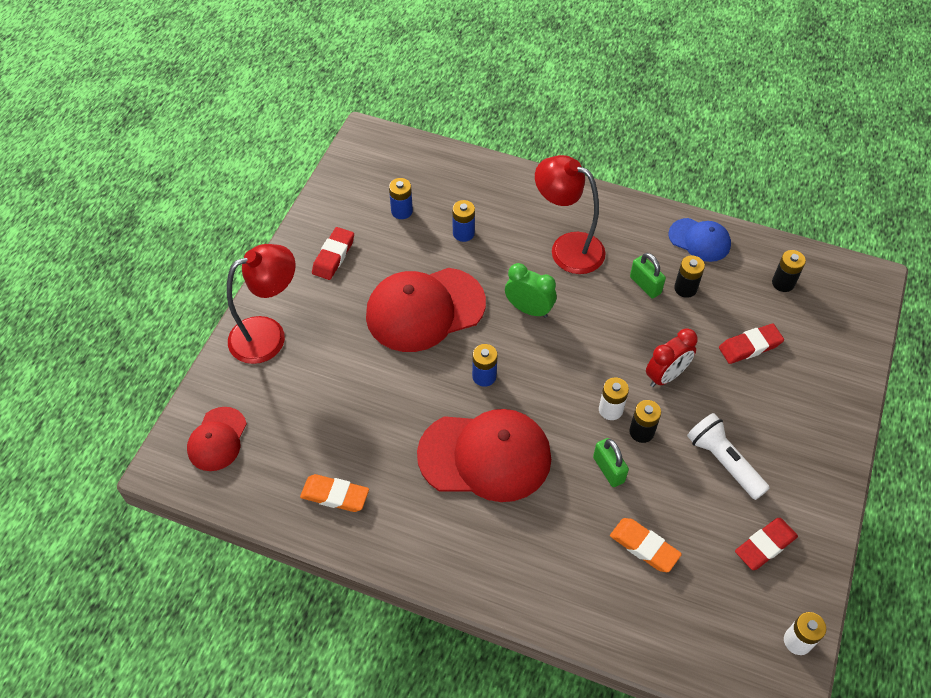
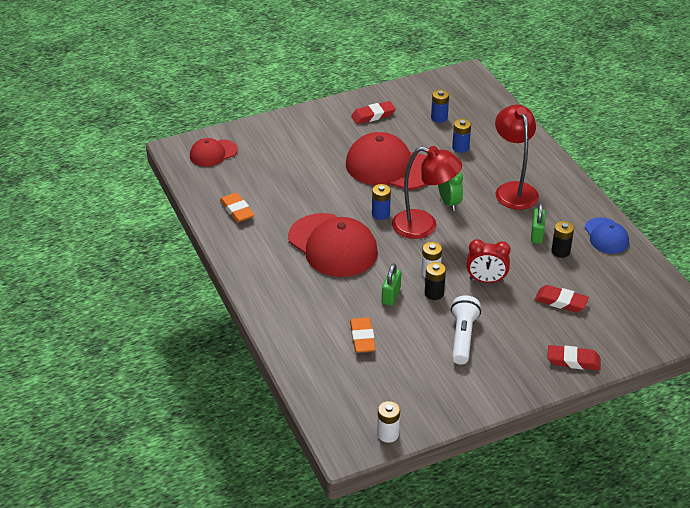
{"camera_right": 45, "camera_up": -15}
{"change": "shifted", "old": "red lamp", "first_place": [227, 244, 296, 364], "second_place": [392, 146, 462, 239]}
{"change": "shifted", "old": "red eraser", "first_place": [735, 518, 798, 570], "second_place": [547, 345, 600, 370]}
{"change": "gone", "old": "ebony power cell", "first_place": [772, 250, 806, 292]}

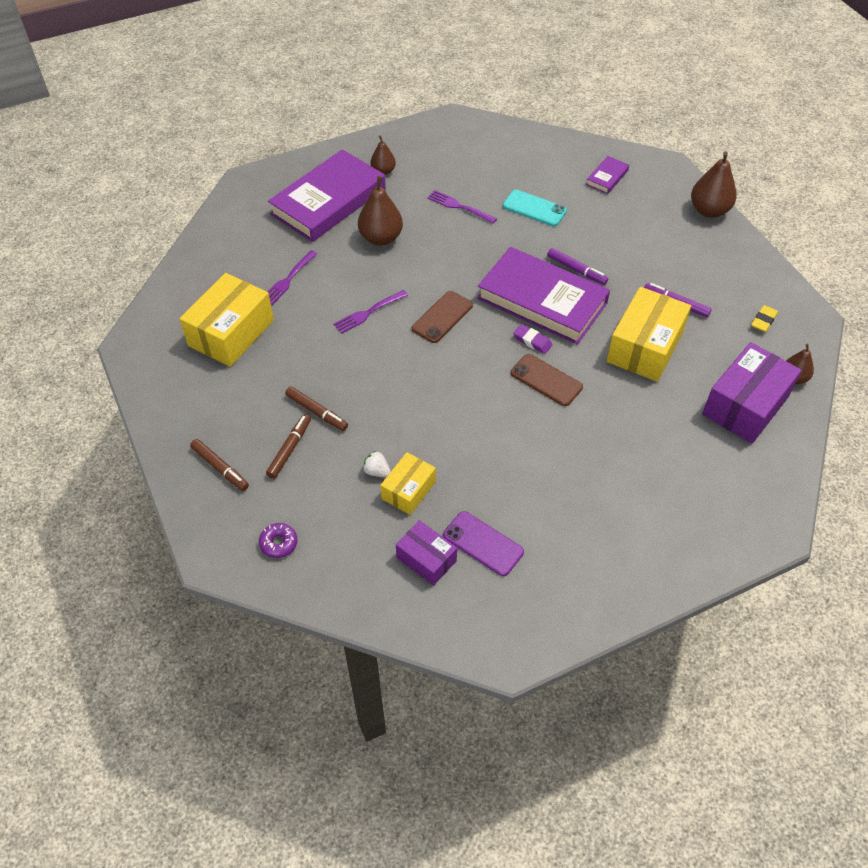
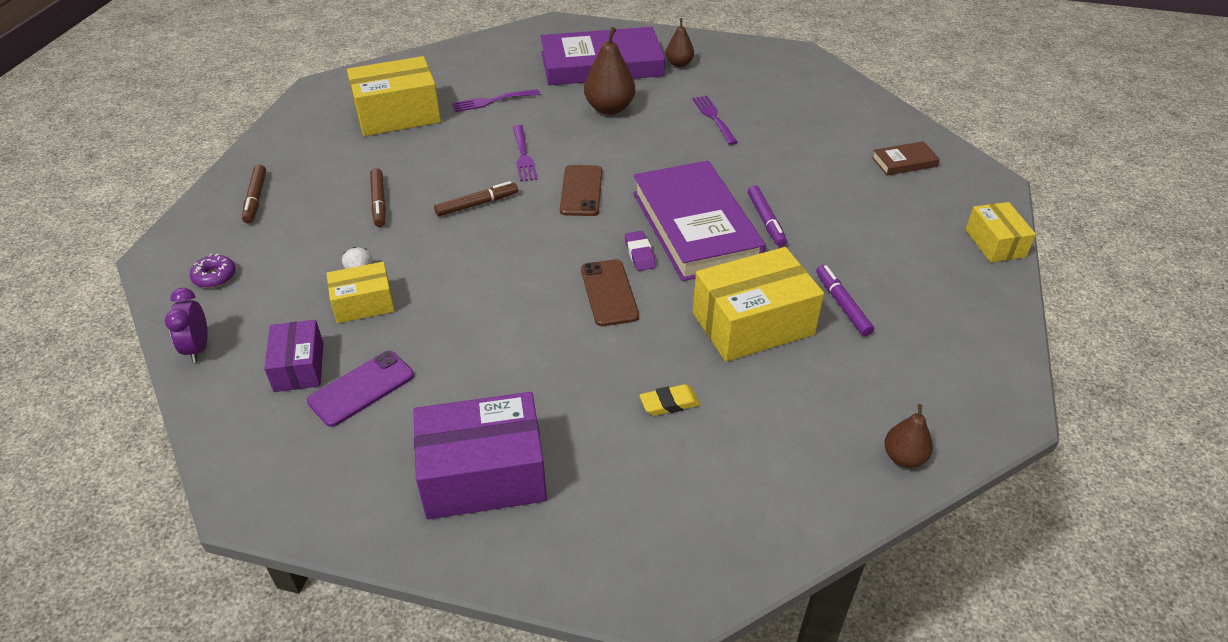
{"camera_right": 40, "camera_up": -10}
{"change": "new", "new": "purple clock", "second_place": [165, 288, 208, 363]}
{"change": "rotated", "old": "purple phone", "first_place": [443, 511, 524, 576], "second_place": [307, 351, 414, 427], "degrees": 60}
{"change": "shifted", "old": "purple package", "first_place": [702, 342, 802, 444], "second_place": [413, 392, 547, 519]}
{"change": "shifted", "old": "russet marker", "first_place": [266, 414, 311, 479], "second_place": [434, 181, 518, 216]}
{"change": "rotated", "old": "purple dinner fork", "first_place": [333, 290, 408, 334], "second_place": [513, 125, 538, 182], "degrees": -105}
{"change": "rotated", "old": "russet phone", "first_place": [412, 291, 473, 343], "second_place": [560, 165, 602, 216], "degrees": -75}
{"change": "shifted", "old": "golden eraser", "first_place": [751, 305, 778, 332], "second_place": [640, 384, 700, 416]}
{"change": "repainted", "old": "purple hardback", "new": "russet hardback", "first_place": [586, 156, 629, 194], "second_place": [872, 141, 940, 176]}
{"change": "swapped", "old": "russet pear fruit", "new": "golden package", "first_place": [691, 151, 737, 218], "second_place": [966, 202, 1036, 262]}
{"change": "gone", "old": "turquoise phone", "first_place": [503, 190, 567, 226]}

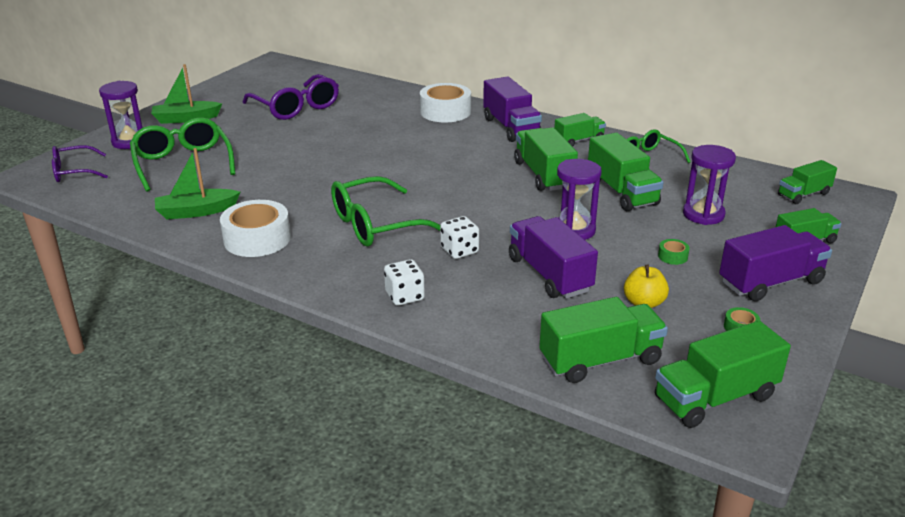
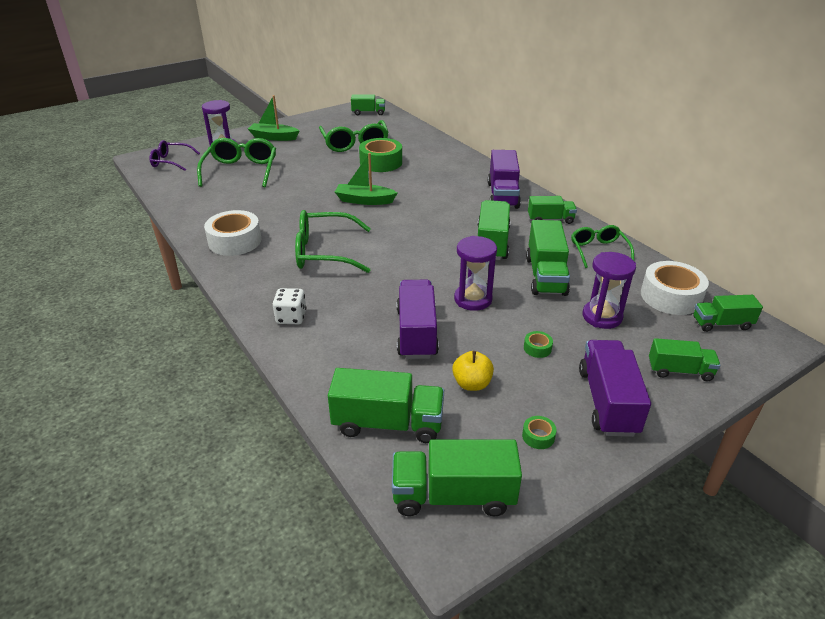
{"camera_right": 25, "camera_up": 5}
{"change": "repainted", "old": "purple spectacles", "new": "emerald spectacles", "first_place": [243, 74, 339, 120], "second_place": [319, 120, 389, 152]}
{"change": "shifted", "old": "emerald toy boat", "first_place": [155, 148, 240, 219], "second_place": [335, 153, 398, 205]}
{"change": "new", "new": "emerald toy truck", "second_place": [351, 95, 385, 115]}
{"change": "new", "new": "emerald roll of tape", "second_place": [359, 138, 402, 172]}
{"change": "rotated", "old": "purple toy truck", "first_place": [719, 225, 832, 301], "second_place": [579, 340, 651, 437], "degrees": -90}
{"change": "shifted", "old": "snow-white roll of tape", "first_place": [420, 83, 471, 122], "second_place": [641, 261, 709, 315]}
{"change": "gone", "old": "snow-white game die", "first_place": [440, 216, 479, 259]}

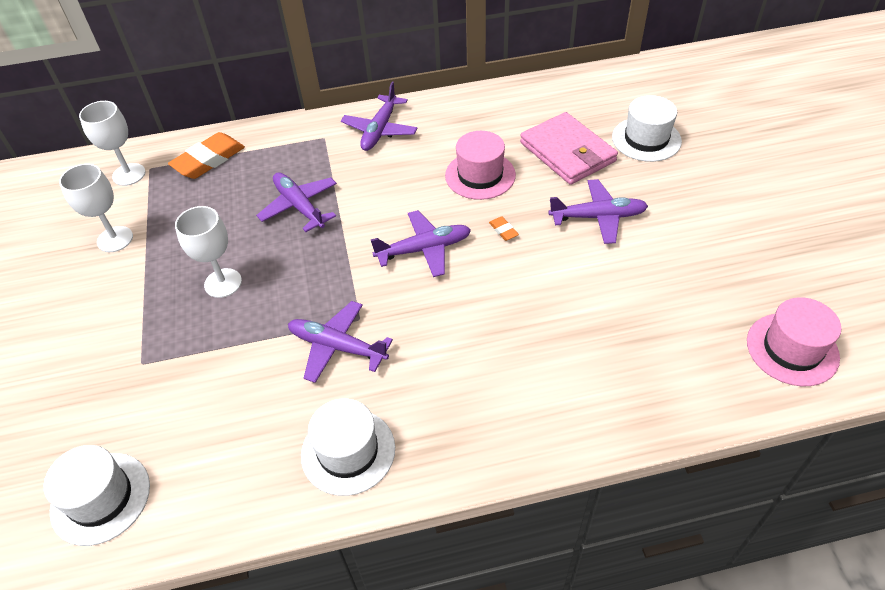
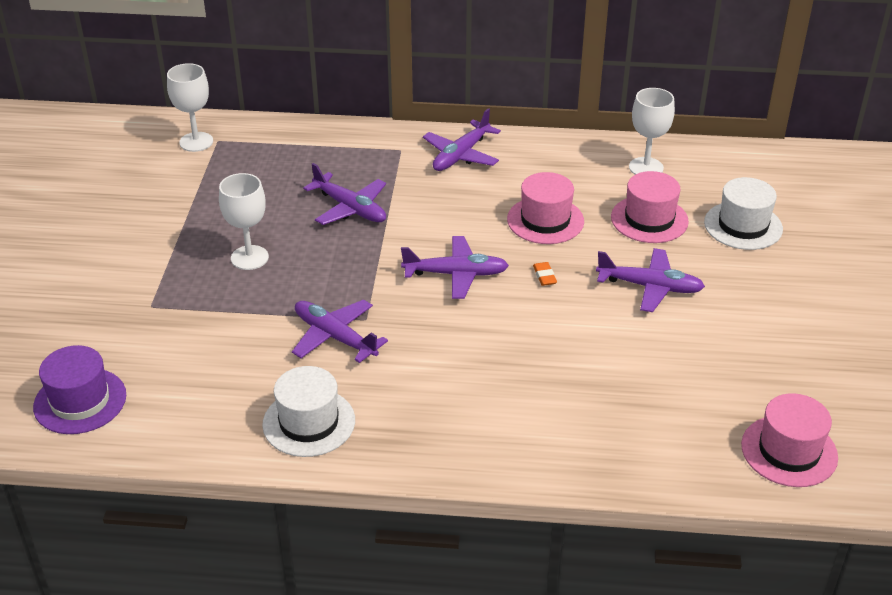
{"camera_right": 15, "camera_up": -10}
{"change": "repainted", "old": "snow-white hat", "new": "purple hat", "first_place": [44, 445, 150, 546], "second_place": [33, 345, 126, 434]}
{"change": "rotated", "old": "purple aeroplane", "first_place": [256, 172, 337, 232], "second_place": [303, 163, 386, 225], "degrees": 150}
{"change": "swapped", "old": "rosy wallet", "new": "rosy hat", "first_place": [520, 112, 618, 185], "second_place": [611, 171, 689, 243]}
{"change": "shifted", "old": "snow-white goblet", "first_place": [59, 164, 133, 252], "second_place": [629, 88, 675, 174]}
{"change": "gone", "old": "orange-coloured eraser", "first_place": [168, 132, 245, 179]}

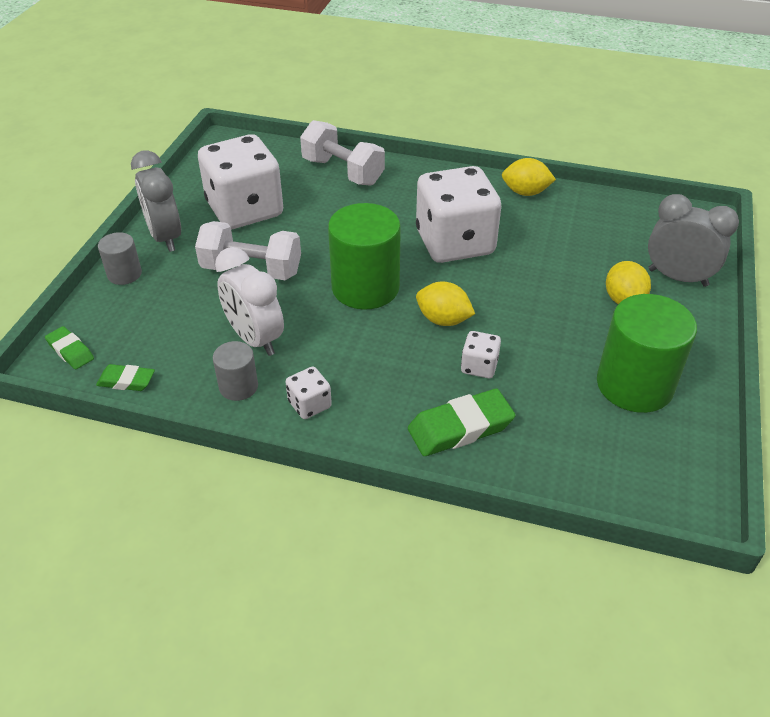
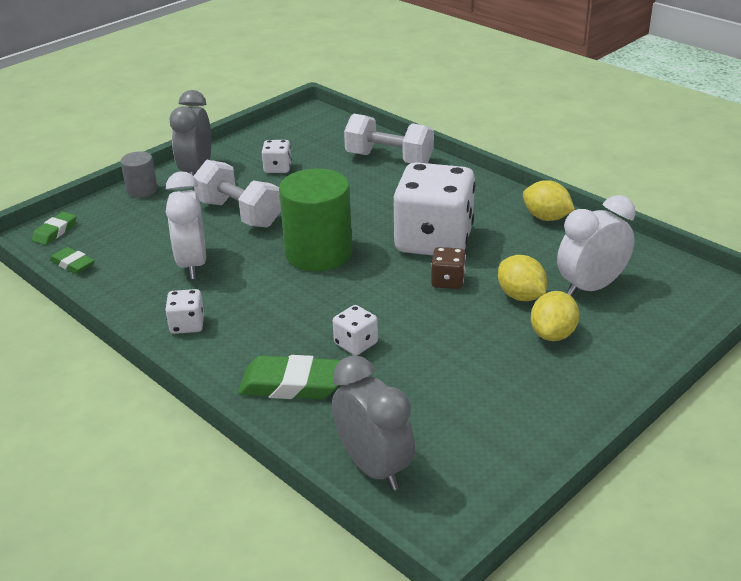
{"camera_right": 30, "camera_up": -10}
{"change": "rotated", "old": "emerald eraser", "first_place": [45, 326, 94, 369], "second_place": [32, 212, 77, 245], "degrees": 45}
{"change": "scaled", "old": "snow-white game die", "first_place": [198, 134, 283, 229], "second_place": [261, 140, 292, 173], "factor": 0.42}
{"change": "shifted", "old": "ash-grey clock", "first_place": [648, 194, 739, 287], "second_place": [332, 355, 415, 491]}
{"change": "rotated", "old": "snow-white dumbbell", "first_place": [300, 120, 385, 186], "second_place": [344, 114, 434, 163], "degrees": -45}
{"change": "new", "new": "russet game die", "second_place": [431, 247, 466, 289]}
{"change": "shifted", "old": "golden toy lemon", "first_place": [416, 281, 475, 326], "second_place": [498, 255, 547, 301]}
{"change": "new", "new": "snow-white clock", "second_place": [557, 195, 635, 297]}
{"change": "gone", "old": "ash-grey cylinder shape", "first_place": [213, 341, 258, 401]}
{"change": "gone", "old": "emerald cylinder shape", "first_place": [597, 294, 697, 413]}

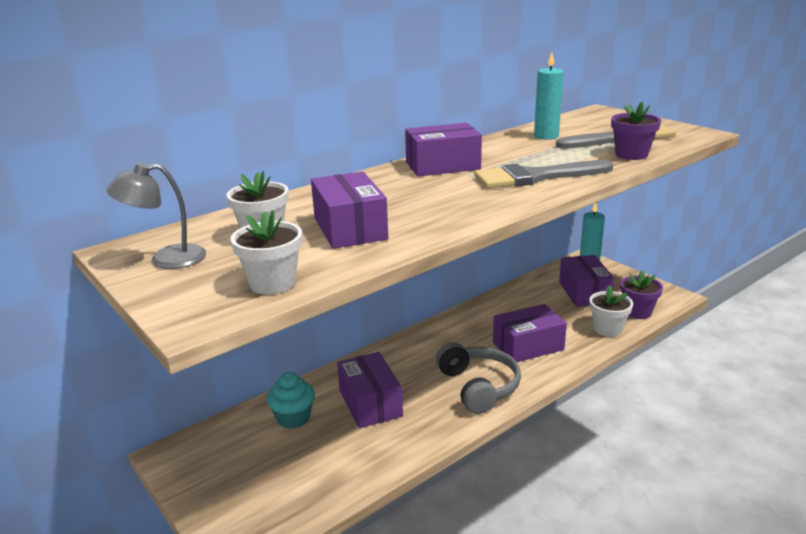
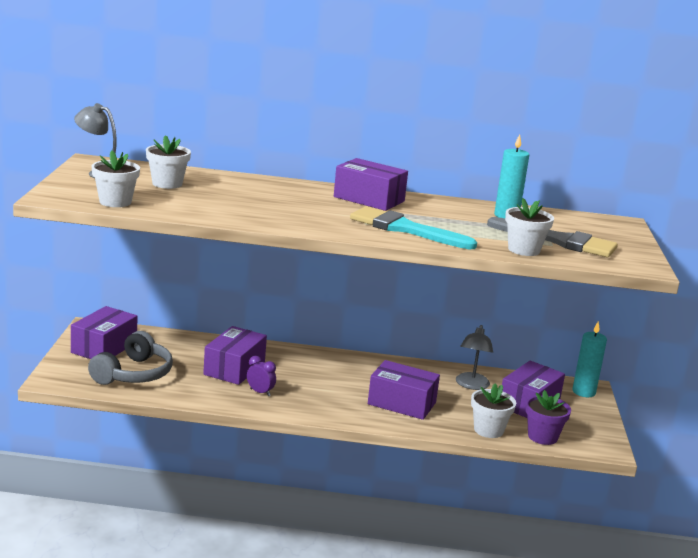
{"camera_right": 40, "camera_up": -5}
{"change": "shifted", "old": "purple package", "first_place": [311, 171, 388, 249], "second_place": [71, 306, 138, 359]}
{"change": "shifted", "old": "ash-grey headphones", "first_place": [436, 342, 521, 414], "second_place": [88, 331, 173, 385]}
{"change": "new", "new": "purple clock", "second_place": [247, 356, 276, 396]}
{"change": "repainted", "old": "ash-grey paint brush", "new": "turquoise paint brush", "first_place": [474, 160, 613, 188], "second_place": [350, 206, 477, 249]}
{"change": "new", "new": "ash-grey lamp", "second_place": [456, 325, 493, 390]}
{"change": "repainted", "old": "purple plant pot", "new": "snow-white plant pot", "first_place": [611, 102, 661, 160], "second_place": [505, 198, 554, 256]}
{"change": "gone", "old": "turquoise cupcake", "first_place": [267, 372, 315, 429]}

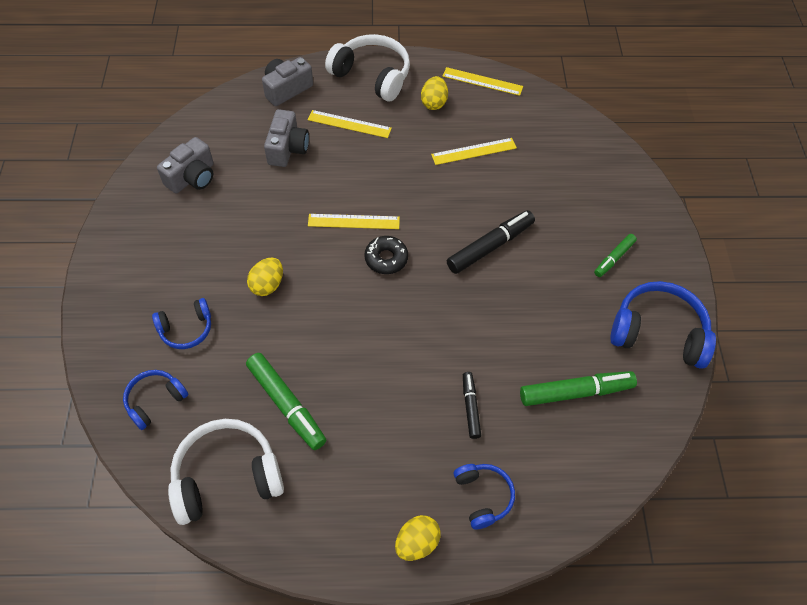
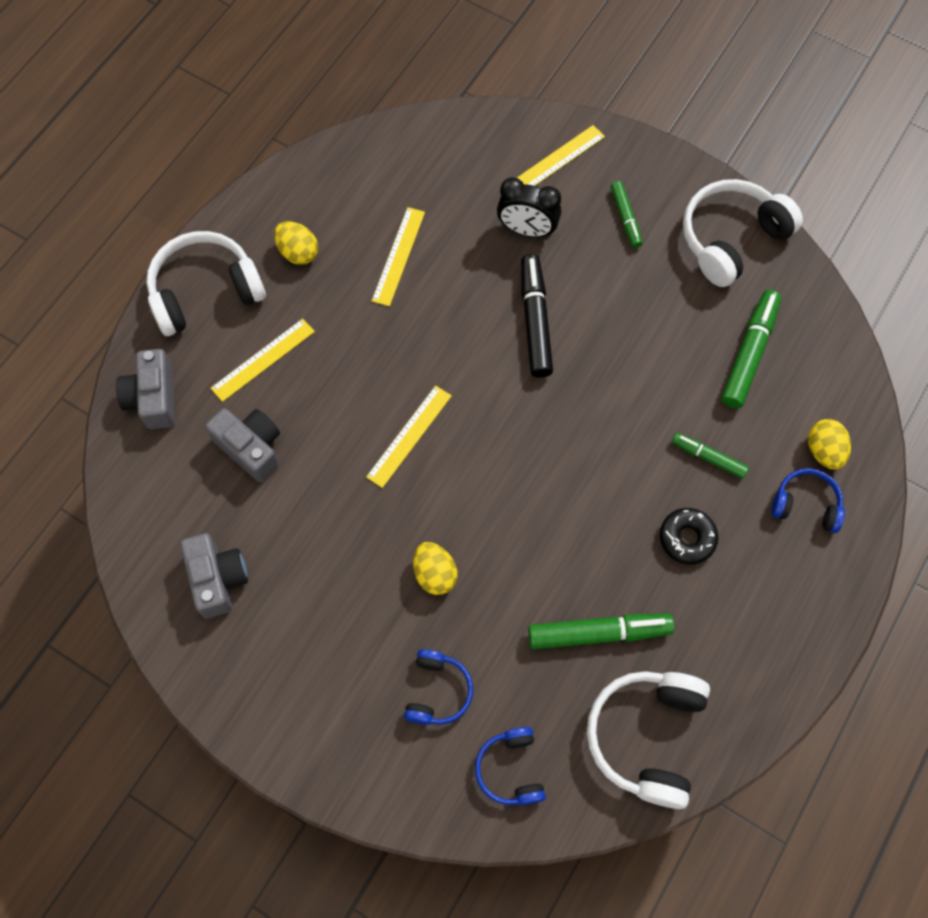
{"camera_right": -55, "camera_up": 10}
{"change": "new", "new": "ebony clock", "second_place": [497, 177, 561, 237]}
{"change": "shifted", "old": "golden measuring stick", "first_place": [443, 67, 523, 96], "second_place": [517, 125, 605, 186]}
{"change": "shifted", "old": "ebony glazed donut", "first_place": [364, 236, 408, 274], "second_place": [660, 508, 718, 564]}
{"change": "repainted", "old": "ebony marker", "new": "emerald marker", "first_place": [463, 372, 481, 439], "second_place": [672, 433, 749, 479]}
{"change": "repainted", "old": "cobalt headphones", "new": "snow-white headphones", "first_place": [610, 281, 716, 369], "second_place": [683, 179, 803, 287]}
{"change": "shifted", "old": "golden egg", "first_place": [395, 515, 441, 561], "second_place": [808, 419, 851, 470]}

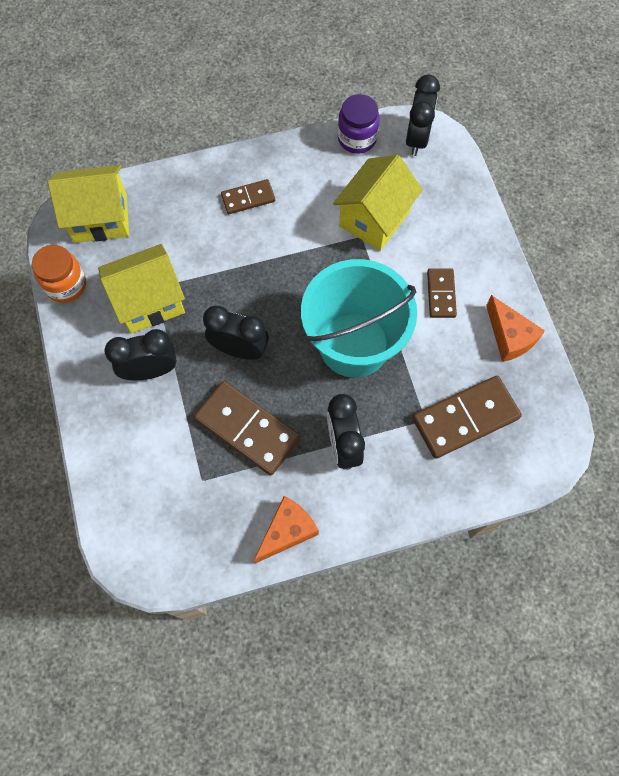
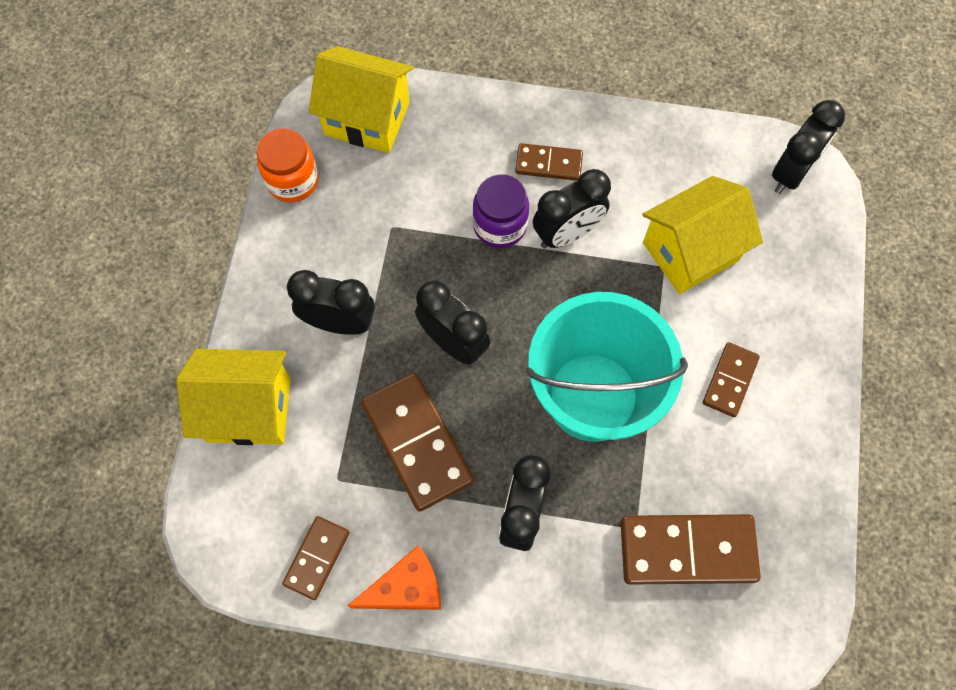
{"camera_right": 25, "camera_up": 0}
{"change": "shifted", "old": "golden cottage", "first_place": [98, 244, 185, 334], "second_place": [176, 349, 290, 445]}
{"change": "new", "new": "russet domino piece", "second_place": [282, 516, 349, 600]}
{"change": "shifted", "old": "purple jam jar", "first_place": [338, 94, 380, 154], "second_place": [473, 174, 529, 248]}
{"change": "new", "new": "ebony clock", "second_place": [533, 169, 611, 249]}
{"change": "gone", "old": "orange-coloured cheese", "first_place": [486, 295, 545, 362]}

